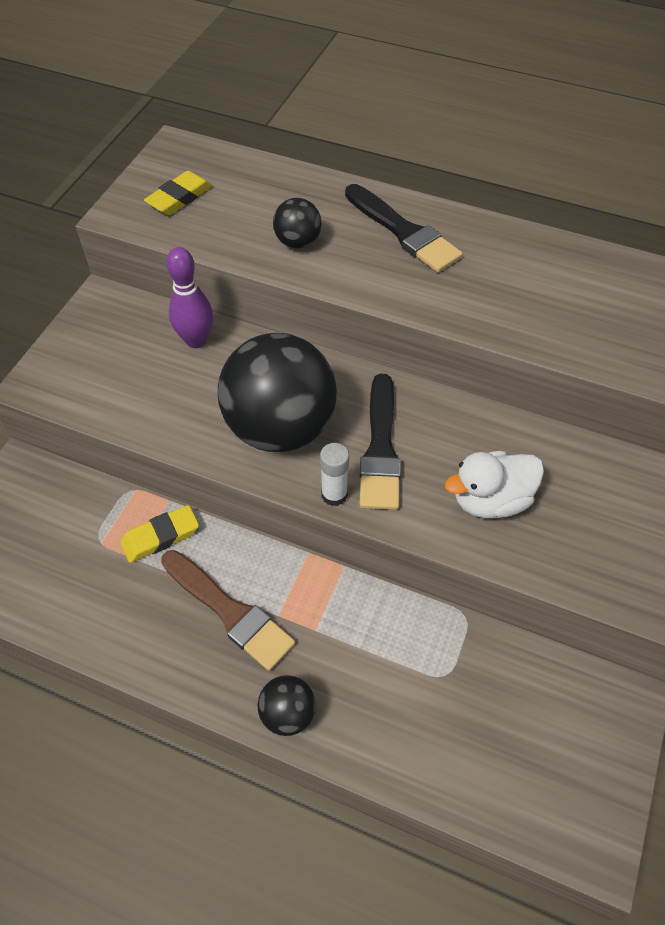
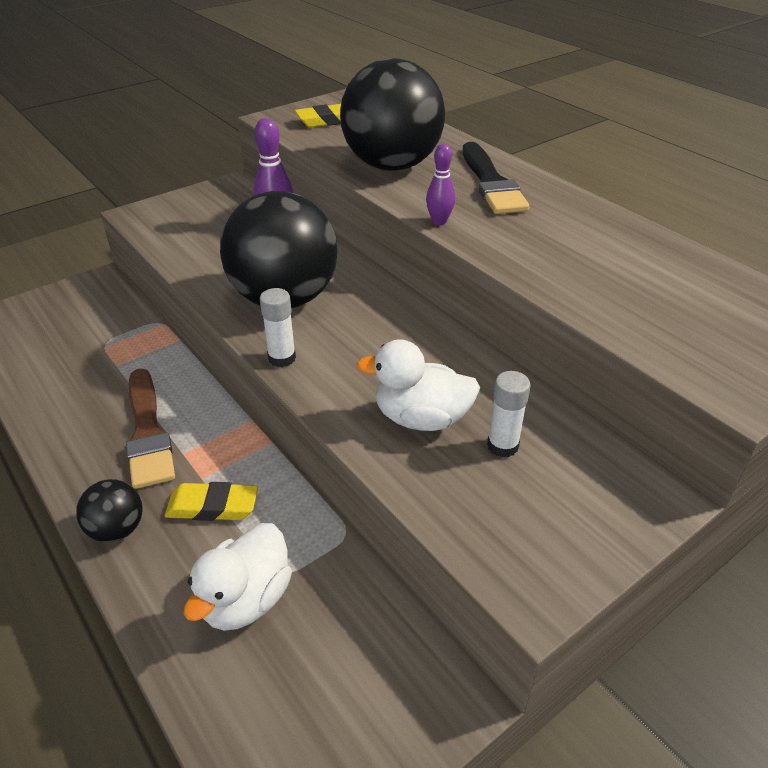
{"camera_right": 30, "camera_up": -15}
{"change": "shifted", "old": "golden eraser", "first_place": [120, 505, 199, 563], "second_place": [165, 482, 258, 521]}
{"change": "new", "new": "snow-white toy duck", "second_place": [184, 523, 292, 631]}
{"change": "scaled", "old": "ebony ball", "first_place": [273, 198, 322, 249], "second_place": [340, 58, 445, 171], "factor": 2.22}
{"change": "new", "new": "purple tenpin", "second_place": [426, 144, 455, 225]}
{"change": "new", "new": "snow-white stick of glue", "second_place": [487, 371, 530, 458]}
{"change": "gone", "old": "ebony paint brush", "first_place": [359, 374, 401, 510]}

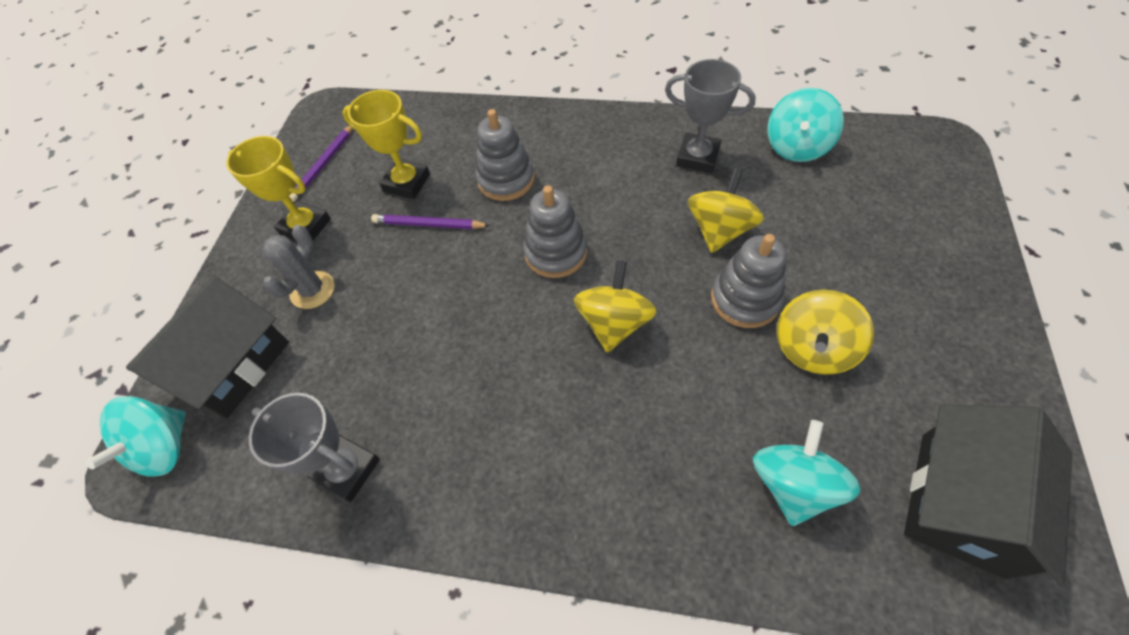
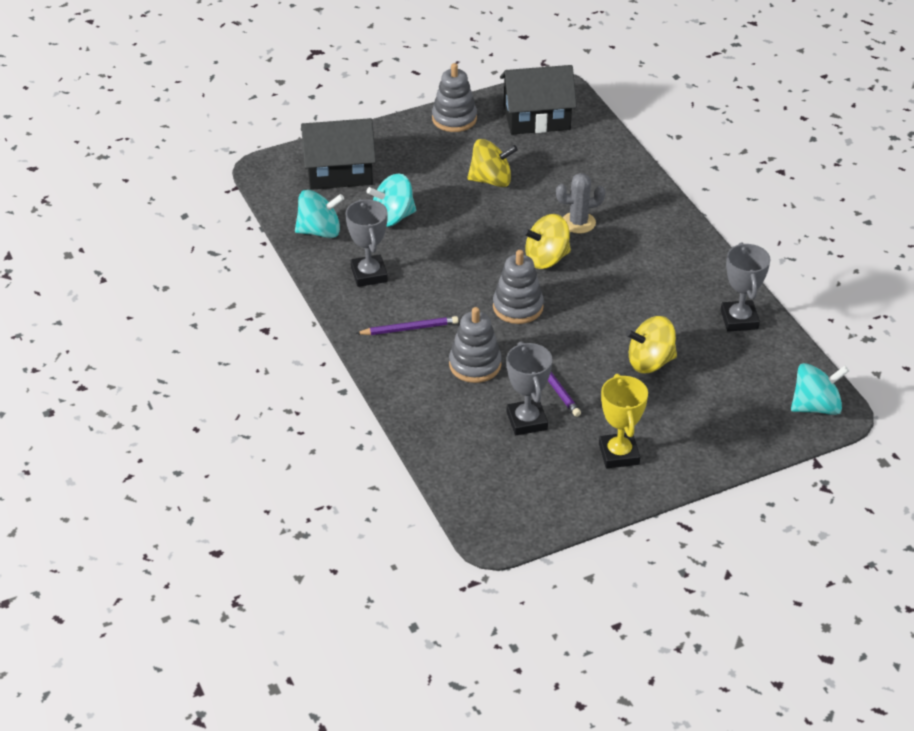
{"camera_right": -130, "camera_up": -15}
{"change": "shifted", "old": "ebony cottage", "first_place": [126, 276, 289, 419], "second_place": [301, 118, 376, 190]}
{"change": "shifted", "old": "purple lead pencil", "first_place": [289, 126, 353, 202], "second_place": [355, 316, 459, 335]}
{"change": "shifted", "old": "turquoise spinning top", "first_place": [753, 420, 861, 526], "second_place": [366, 173, 416, 227]}
{"change": "shifted", "old": "ash-grey stacking rings", "first_place": [711, 234, 786, 328], "second_place": [432, 63, 477, 132]}
{"change": "repainted", "old": "golden award cup", "new": "ash-grey award cup", "first_place": [342, 90, 430, 199], "second_place": [506, 341, 552, 435]}
{"change": "shifted", "old": "ash-grey cactus", "first_place": [263, 225, 335, 309], "second_place": [556, 173, 605, 234]}
{"change": "shifted", "old": "golden spinning top", "first_place": [688, 168, 764, 253], "second_place": [626, 316, 677, 373]}

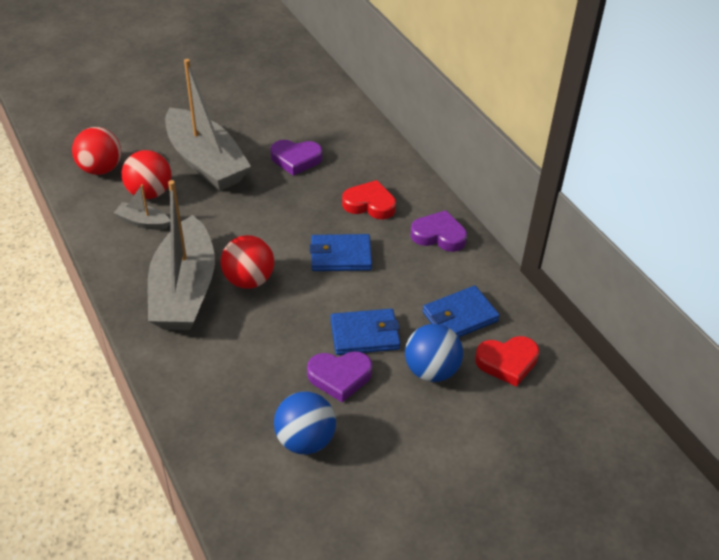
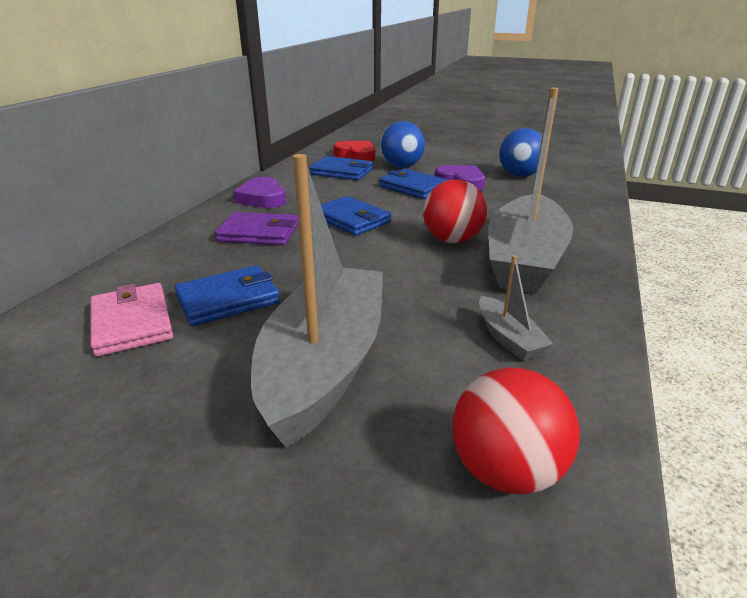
{"camera_right": -130, "camera_up": -15}
{"change": "new", "new": "rosy wallet", "second_place": [90, 283, 173, 357]}
{"change": "swapped", "old": "purple heart shape", "new": "cobalt wallet", "first_place": [270, 140, 322, 176], "second_place": [174, 265, 280, 326]}
{"change": "swapped", "old": "red heart shape", "new": "purple wallet", "first_place": [342, 180, 396, 219], "second_place": [215, 212, 298, 245]}
{"change": "rotated", "old": "ash-grey toy boat", "first_place": [148, 180, 215, 330], "second_place": [488, 88, 574, 294], "degrees": 150}
{"change": "gone", "old": "red ball", "first_place": [122, 150, 172, 199]}

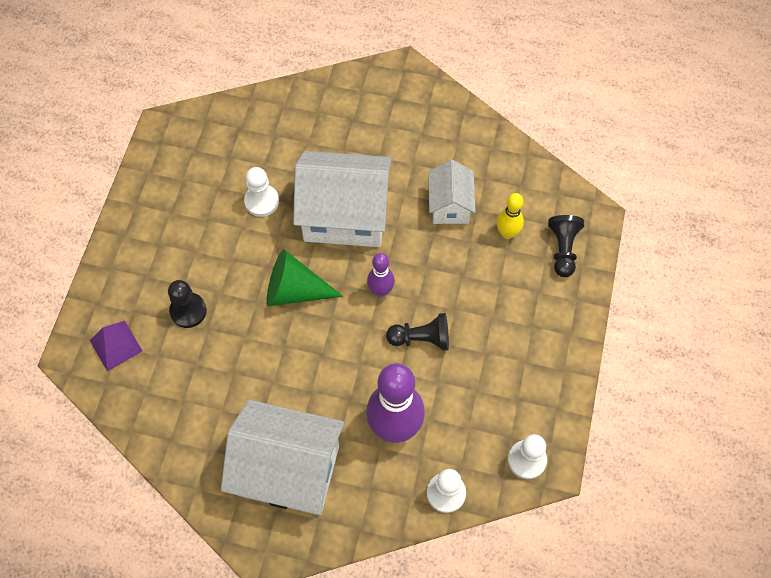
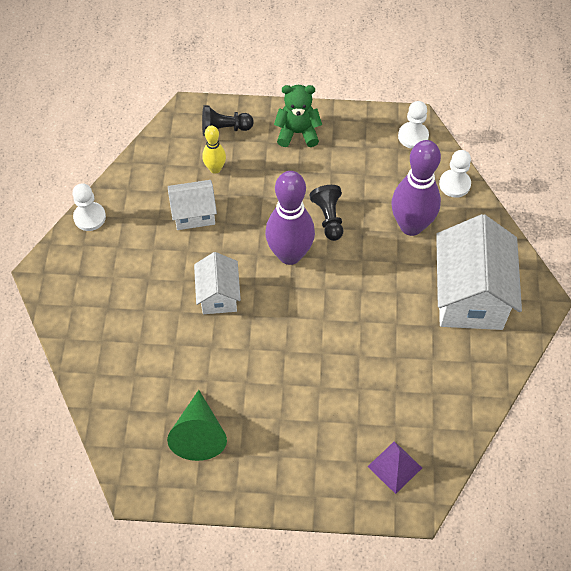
{"camera_right": -100, "camera_up": -5}
{"change": "shifted", "old": "snow-white pawn", "first_place": [244, 167, 279, 217], "second_place": [72, 183, 106, 231]}
{"change": "shifted", "old": "emerald cone", "first_place": [267, 249, 343, 306], "second_place": [167, 390, 227, 461]}
{"change": "scaled", "old": "snow-white cottage", "first_place": [293, 151, 392, 247], "second_place": [194, 252, 241, 314], "factor": 0.55}
{"change": "scaled", "old": "purple tenpin", "first_place": [367, 253, 395, 297], "second_place": [265, 171, 315, 265], "factor": 1.95}
{"change": "new", "new": "emerald teddy bear", "second_place": [274, 85, 322, 147]}
{"change": "gone", "old": "ebony pawn", "first_place": [168, 280, 207, 328]}

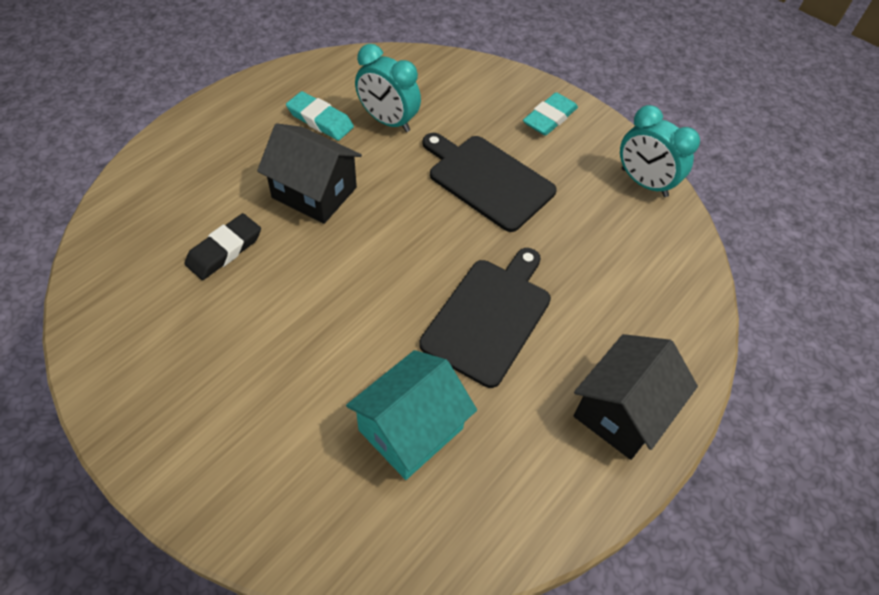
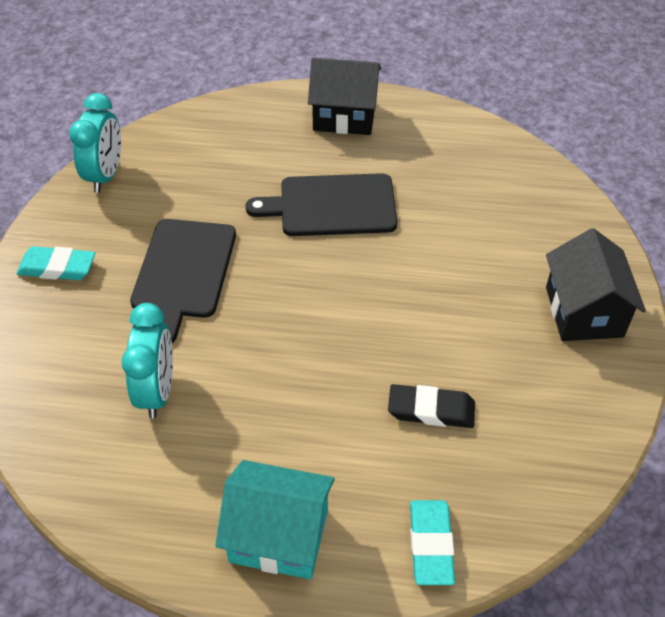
{"camera_right": -120, "camera_up": -5}
{"change": "shifted", "old": "turquoise cottage", "first_place": [346, 350, 477, 480], "second_place": [215, 460, 335, 579]}
{"change": "shifted", "old": "turquoise eraser", "first_place": [286, 91, 354, 141], "second_place": [410, 500, 455, 585]}
{"change": "shifted", "old": "ebony cottage", "first_place": [257, 123, 362, 224], "second_place": [546, 228, 646, 341]}

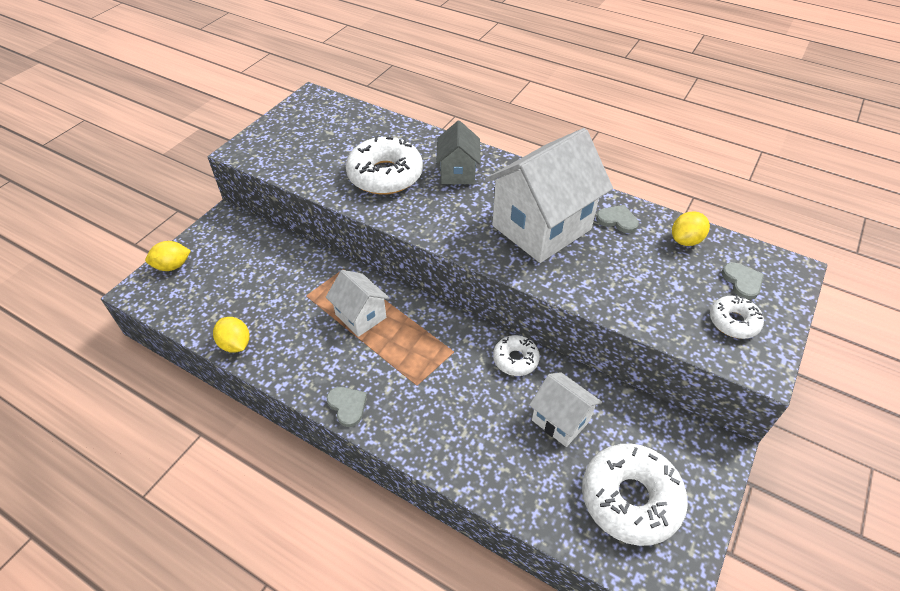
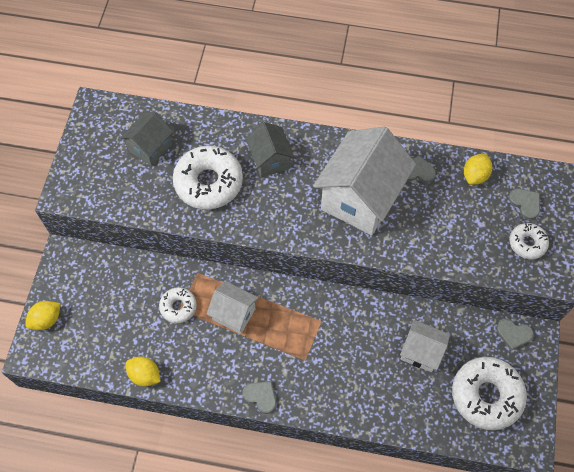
{"camera_right": -20, "camera_up": 15}
{"change": "new", "new": "ash-grey cottage", "second_place": [120, 111, 173, 166]}
{"change": "shifted", "old": "snow-white glazed donut", "first_place": [493, 335, 540, 376], "second_place": [159, 287, 197, 323]}
{"change": "new", "new": "ash-grey heart shape", "second_place": [497, 319, 534, 350]}

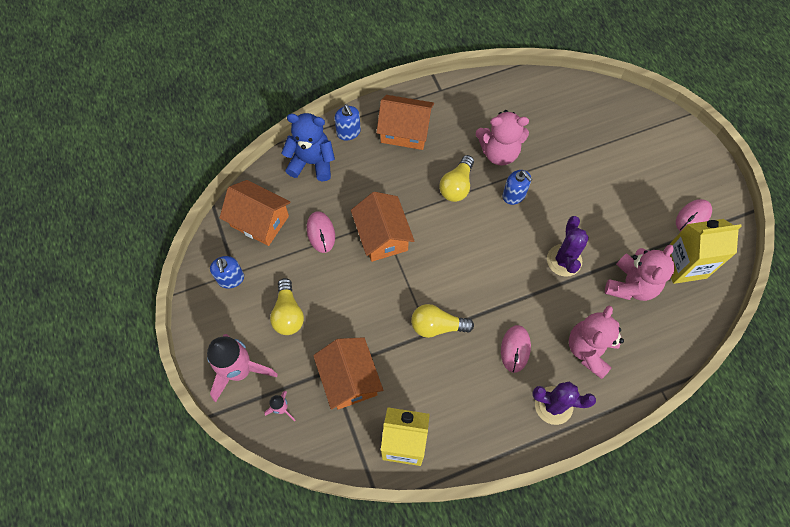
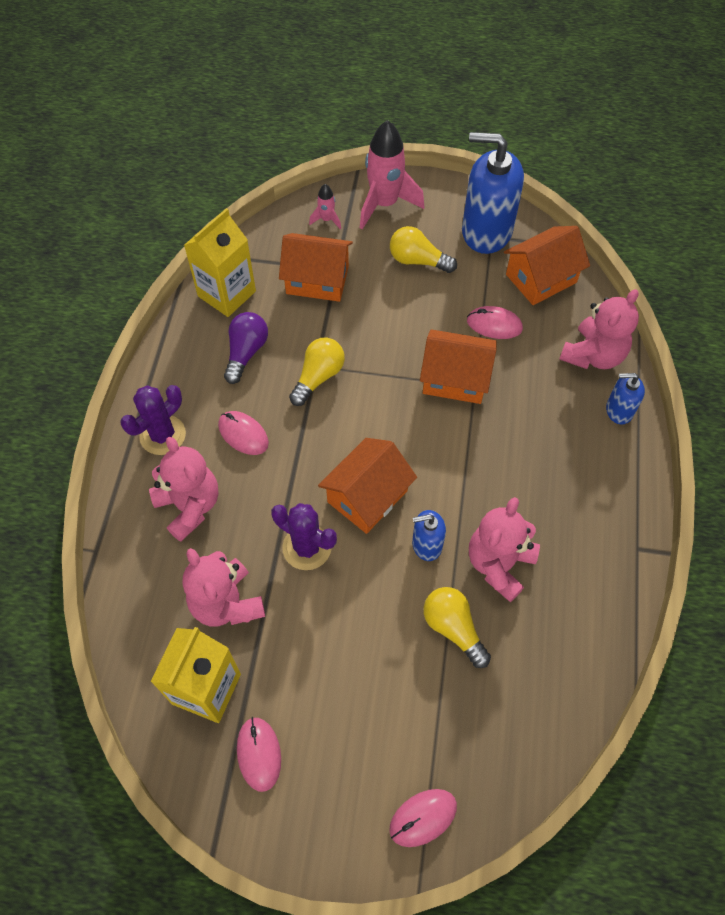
{"camera_right": 120, "camera_up": -5}
{"change": "new", "new": "purple lightbulb", "second_place": [224, 312, 268, 384]}
{"change": "shifted", "old": "orange-coloured cottage", "first_place": [376, 95, 434, 150], "second_place": [318, 438, 417, 534]}
{"change": "new", "new": "rosy PC mouse", "second_place": [389, 789, 457, 847]}
{"change": "shifted", "old": "golden lightbulb", "first_place": [439, 155, 474, 202], "second_place": [423, 587, 491, 668]}
{"change": "scaled", "old": "cobalt soap pump", "first_place": [210, 256, 244, 288], "second_place": [462, 132, 524, 254], "factor": 2.05}
{"change": "repainted", "old": "cobalt teddy bear", "new": "rosy teddy bear", "first_place": [281, 113, 335, 181], "second_place": [559, 289, 639, 369]}

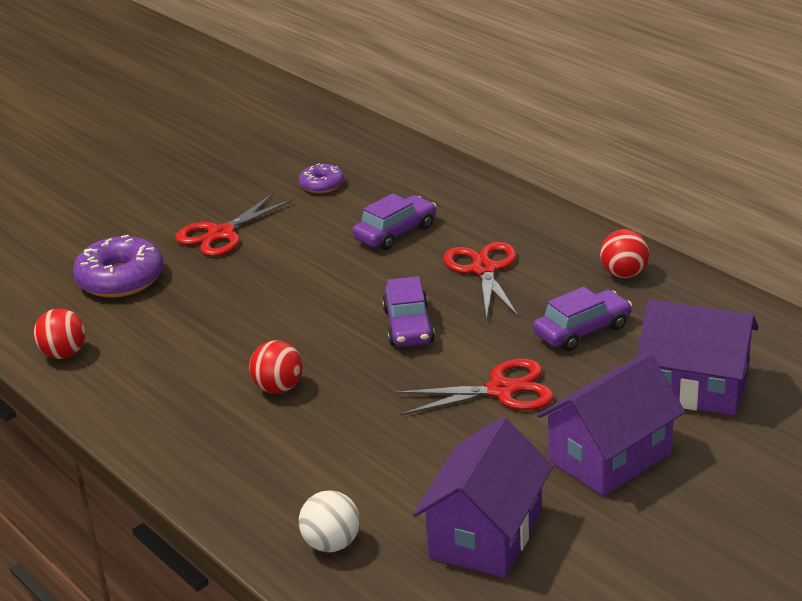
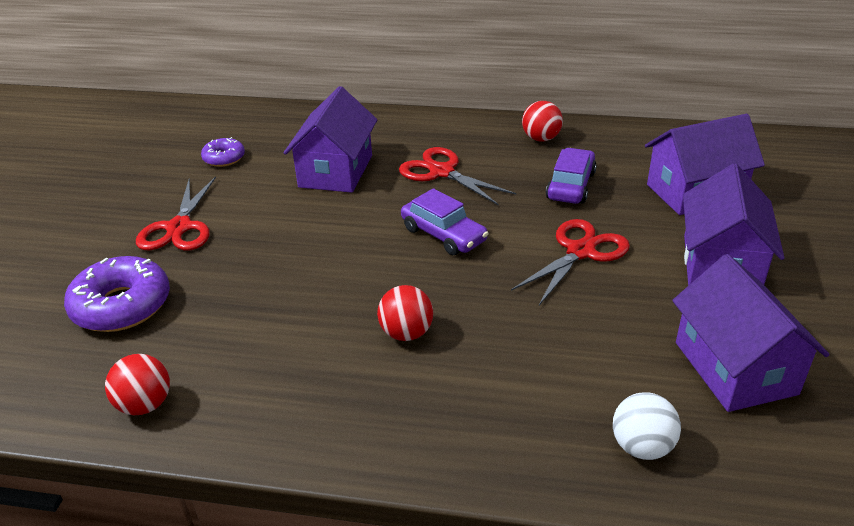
{"camera_right": -40, "camera_up": 5}
{"change": "swapped", "old": "purple automobile", "new": "purple cottage", "first_place": [352, 193, 436, 250], "second_place": [284, 86, 378, 193]}

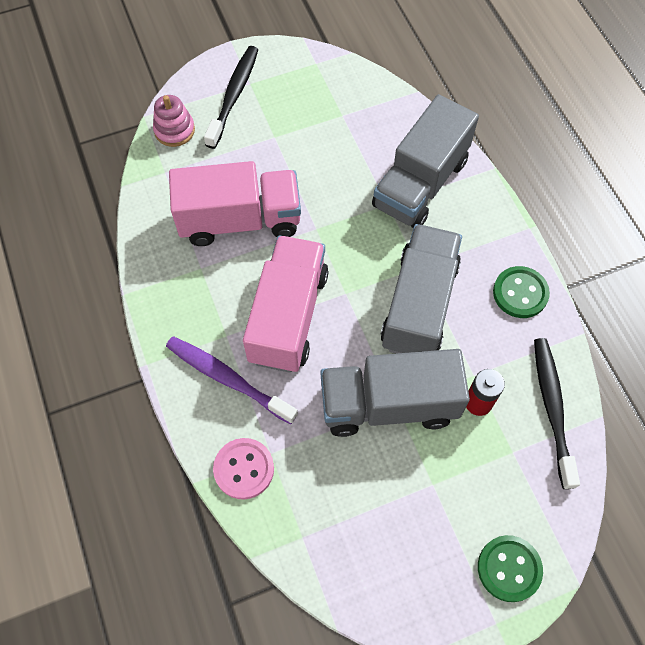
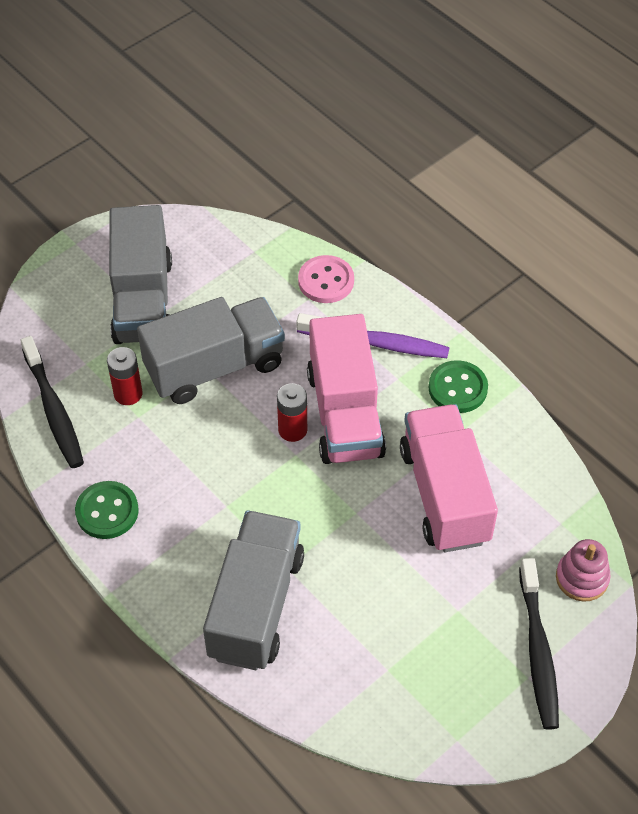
{"camera_right": 160, "camera_up": -10}
{"change": "shifted", "old": "ash-grey toy truck", "first_place": [381, 224, 462, 354], "second_place": [109, 205, 172, 344]}
{"change": "new", "new": "red power cell", "second_place": [277, 383, 307, 442]}
{"change": "rotated", "old": "rosy toy truck", "first_place": [169, 161, 301, 246], "second_place": [400, 404, 498, 552], "degrees": 105}
{"change": "shifted", "old": "emerald button", "first_place": [478, 535, 543, 602], "second_place": [428, 360, 488, 413]}

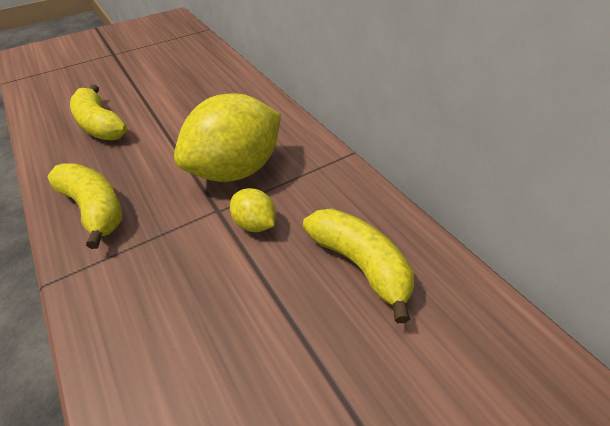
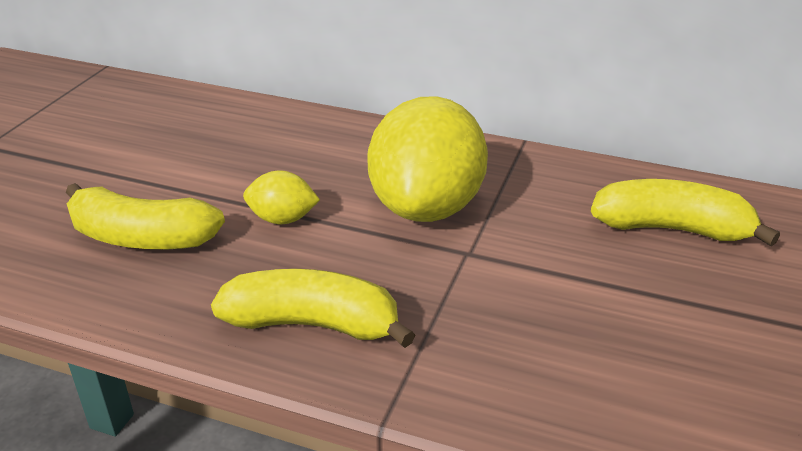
{"camera_right": -40, "camera_up": -10}
{"change": "shifted", "old": "golden toy lemon", "first_place": [230, 188, 276, 232], "second_place": [243, 170, 320, 224]}

